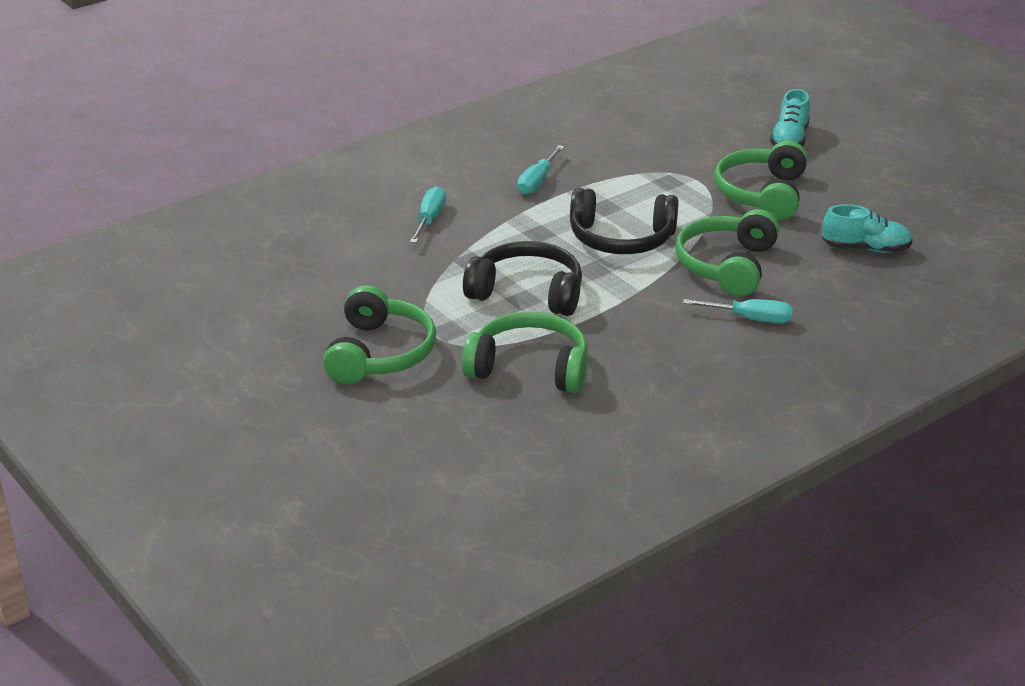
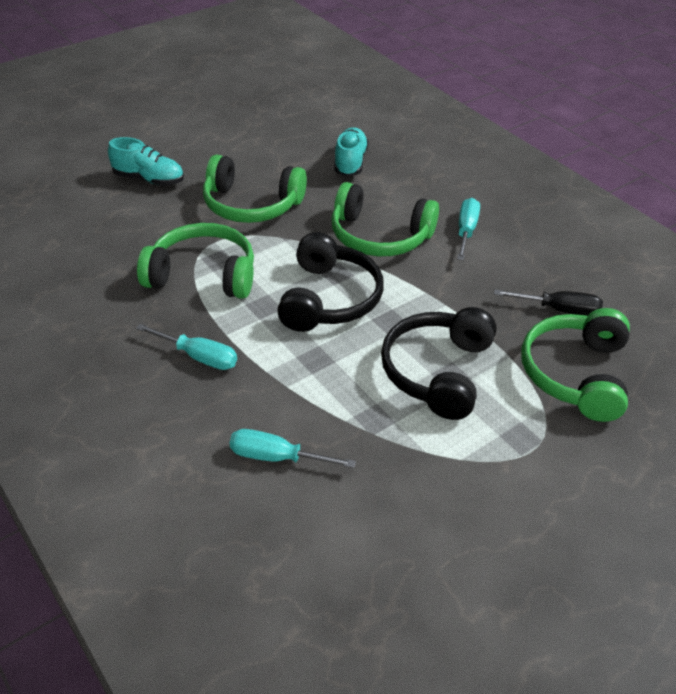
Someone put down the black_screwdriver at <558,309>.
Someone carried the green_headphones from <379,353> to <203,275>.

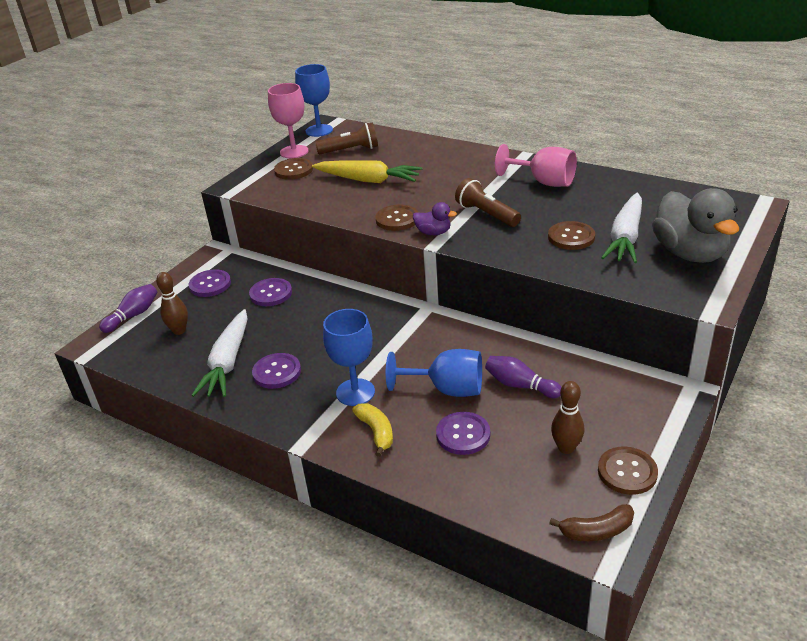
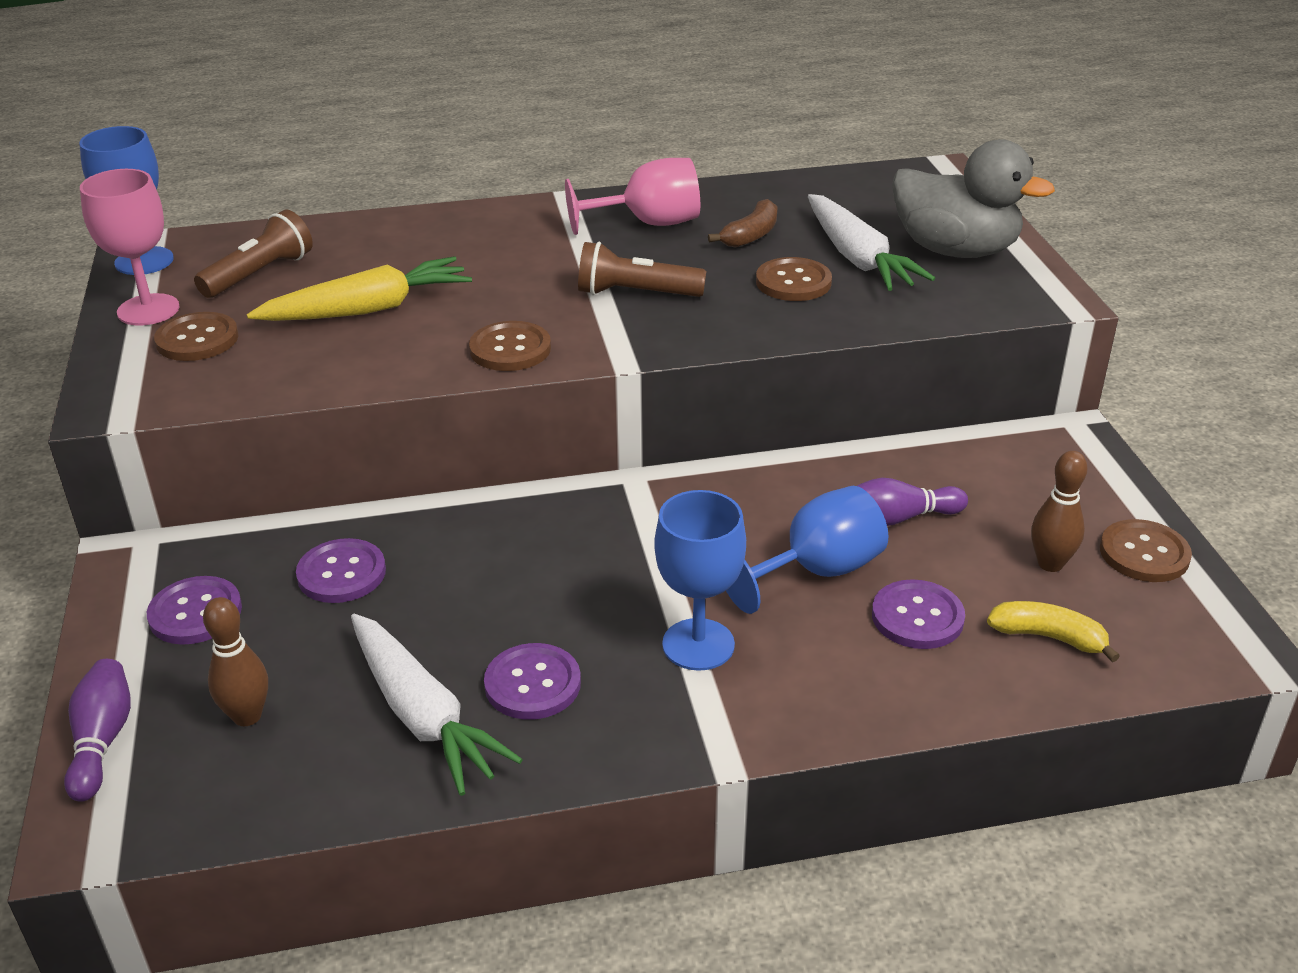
Someone took away the purple_duck at <433,233>.
Someone carried the yellow_banana from <376,432> to <1048,637>.
Someone carried the brown_banana from <596,531> to <751,235>.

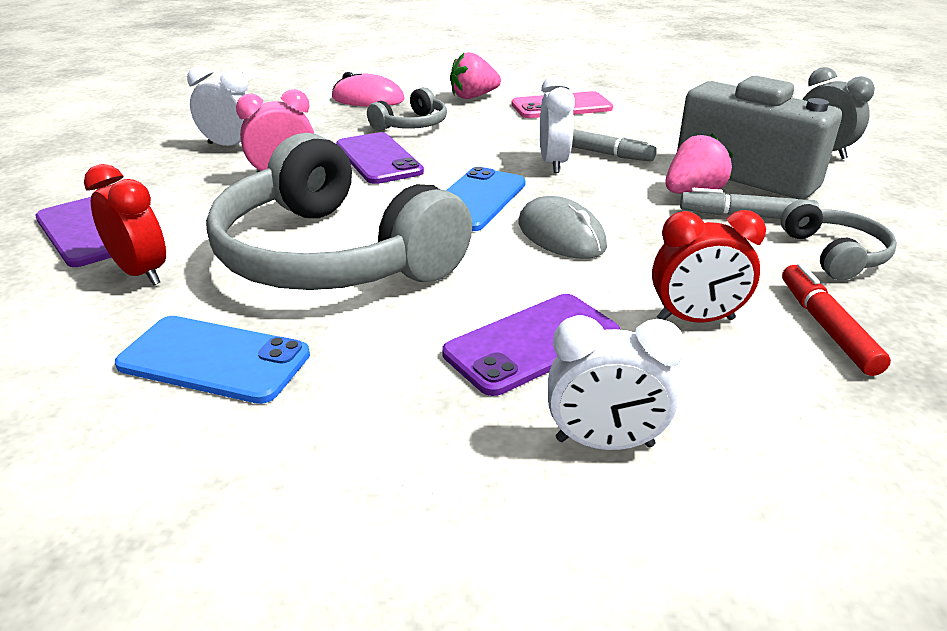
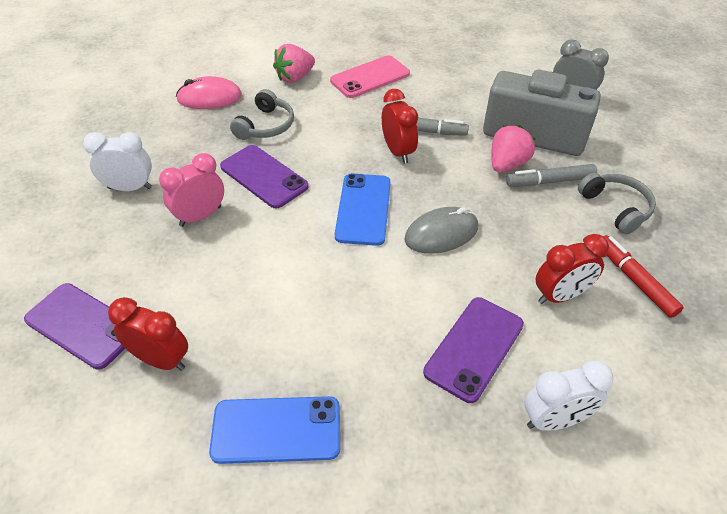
Someone took away the grey_headphones at <331,256>.
Someone repainted the white_clock at <553,163>, which became the red_clock at <398,152>.
Someone rotated the grey_mouse at <561,235> by 60 degrees counterclockwise.

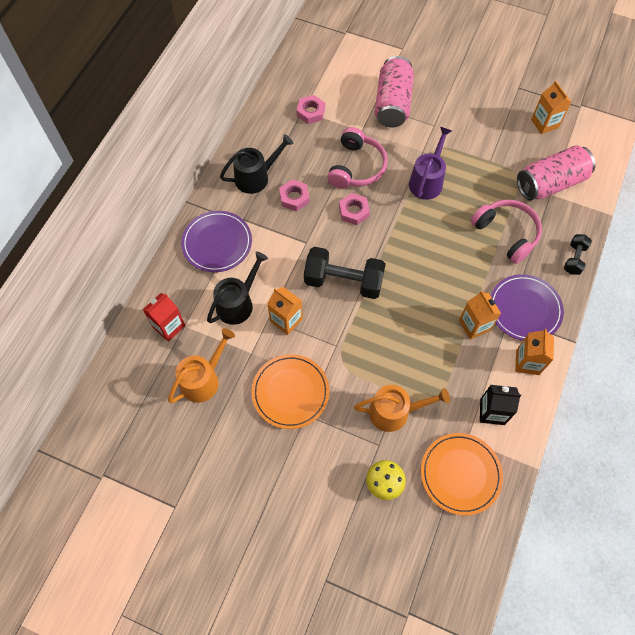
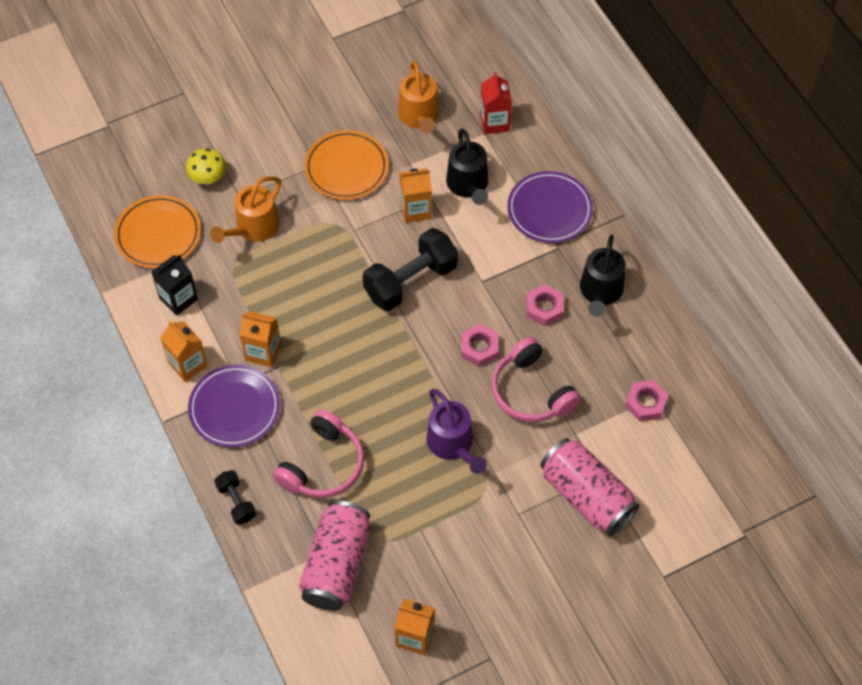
Someone rotated the pink_headphones at <506,233> by 60 degrees counterclockwise.

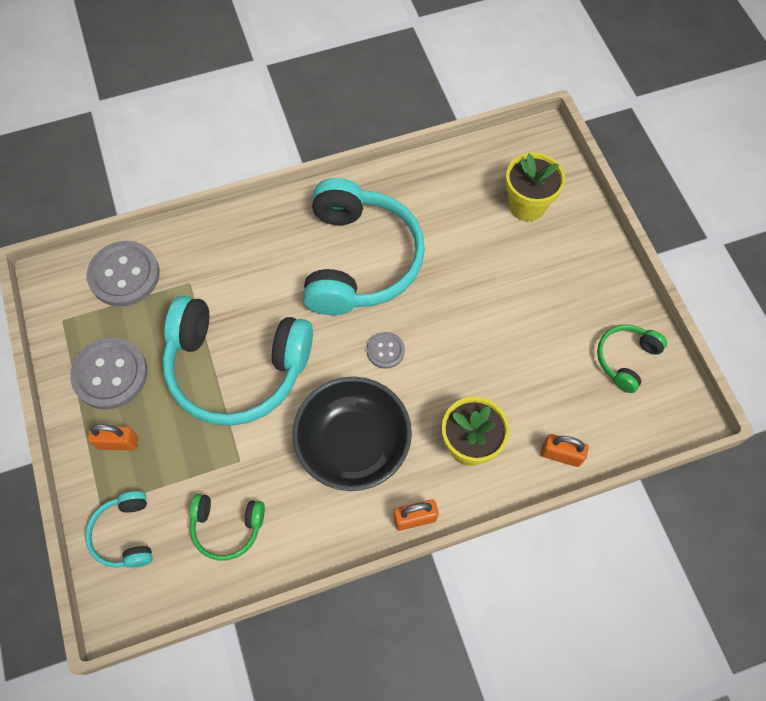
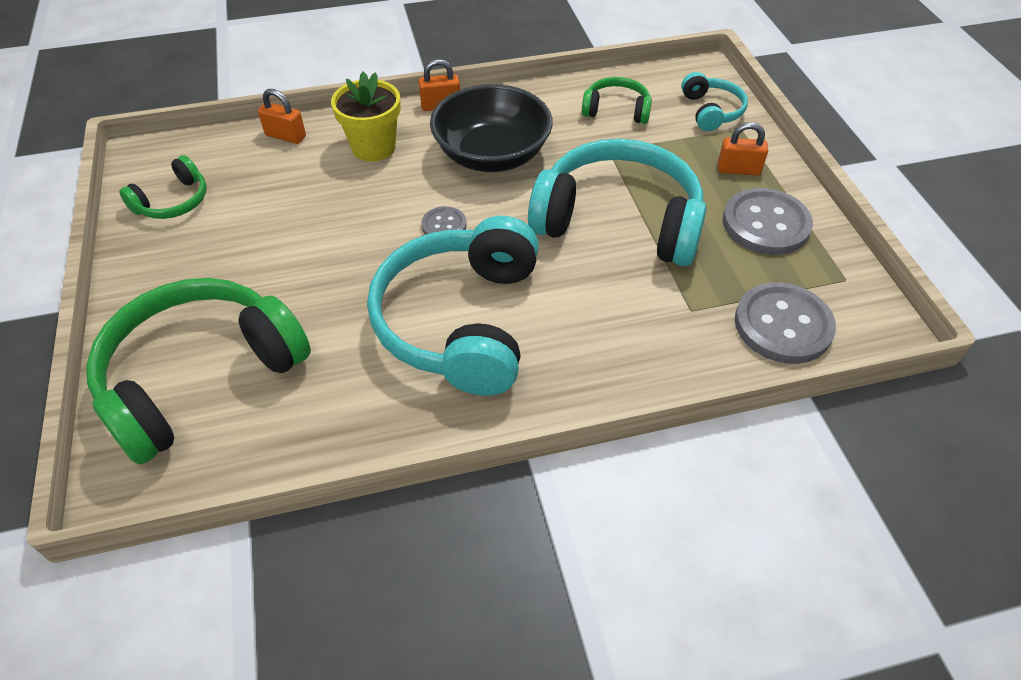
Someone swapped the yellow_flower_pot at <527,205> for the green_headphones at <200,376>.

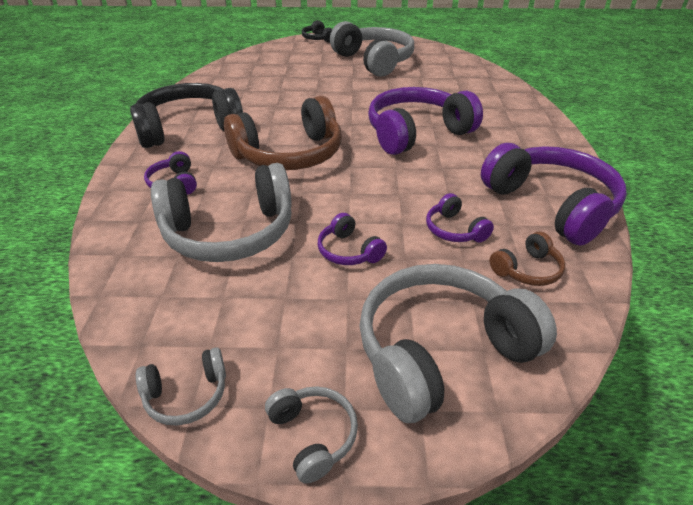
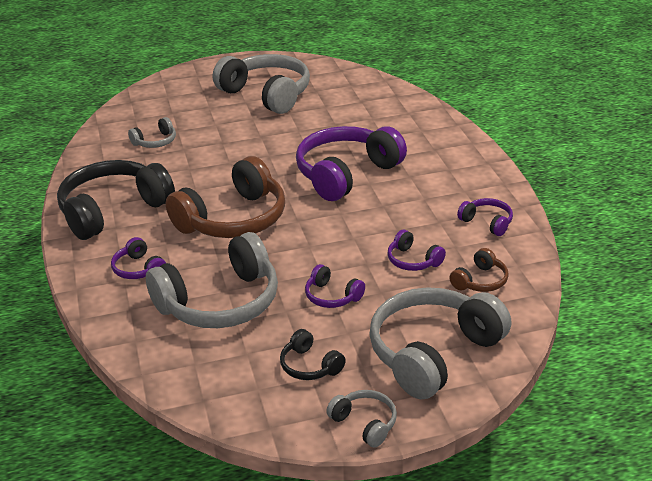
Someone carried the grey_headphones from <186,395> to <155,142>.
Someone carried the black_headphones from <318,39> to <309,366>.
Someone scaled the purple_headphones at <551,205> by 0.46.

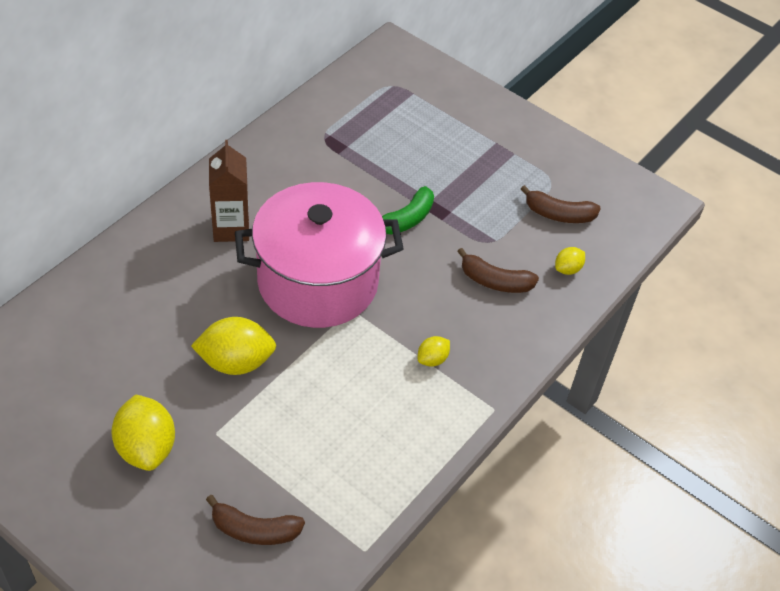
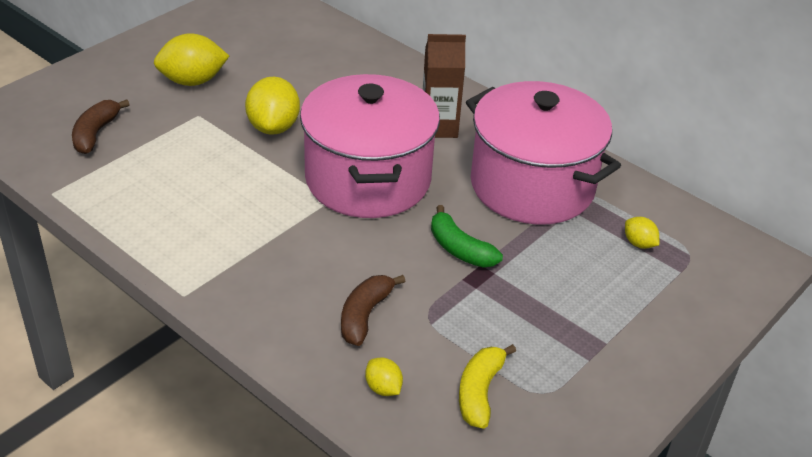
Someone put down the pink_pot at <532,186>.
Someone carried the yellow_lemon from <432,359> to <639,243>.
Someone repainted the brown_banana at <558,214>, which became the yellow_banana at <480,392>.

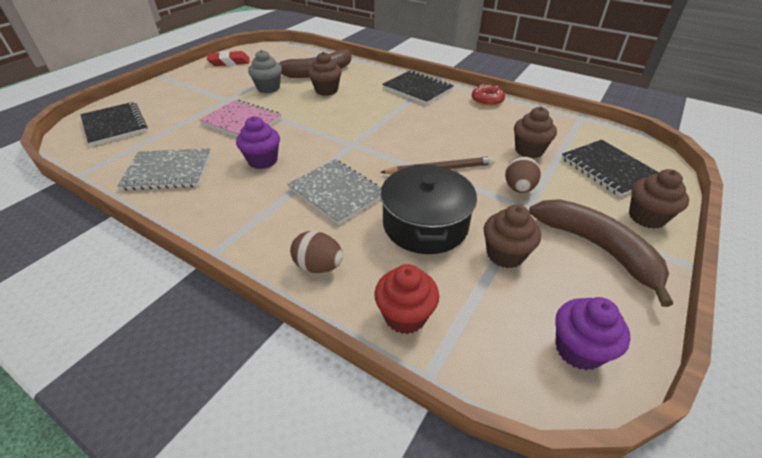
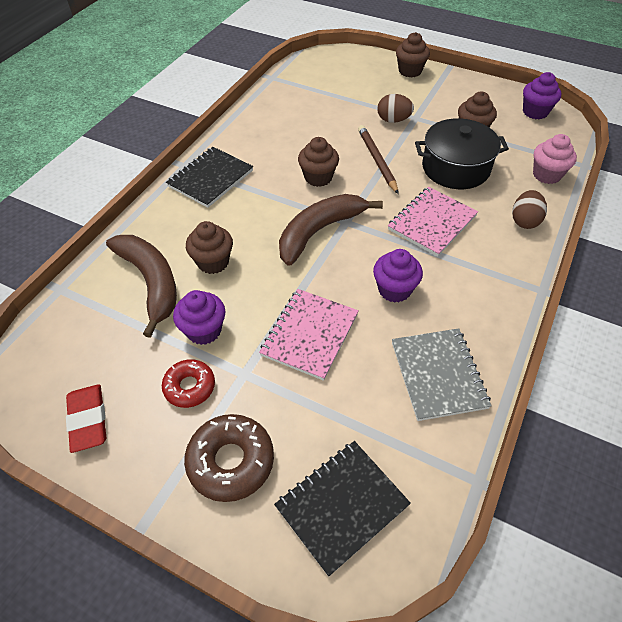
Someone took away the black_notebook at <608,169>.
Someone put down the brown_donut at <231,461>.
Someone carried the red_donut from <487,100> to <189,387>.
Someone carried the brown_cupcake from <529,150> to <318,177>.
Someone carried the brown_banana from <597,248> to <319,231>.
Someone repainted the grey_cupcake at <268,88>, which became the purple_cupcake at <204,330>.
Someone repainted the grey_notebook at <337,192>, which became the pink_notebook at <431,222>.
Someone repainted the red_cupcake at <405,316>, which became the pink_cupcake at <546,175>.

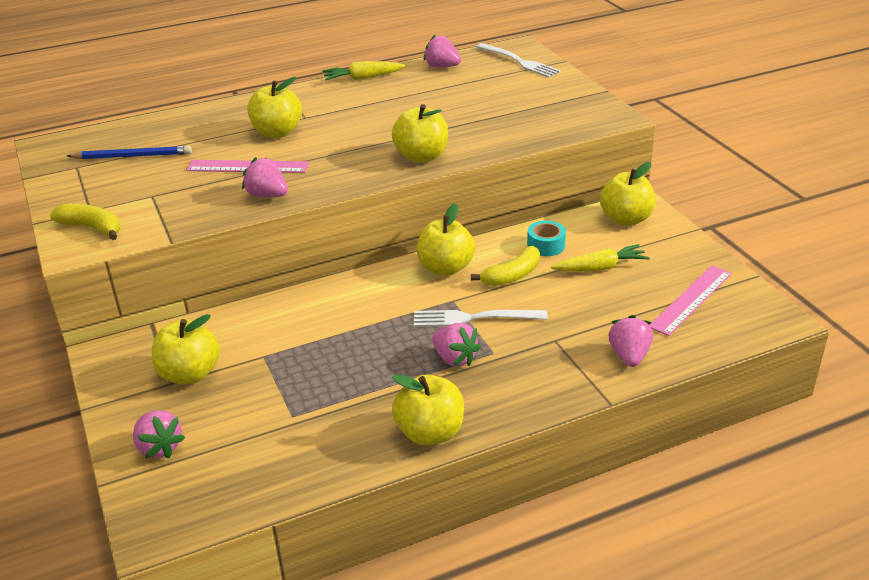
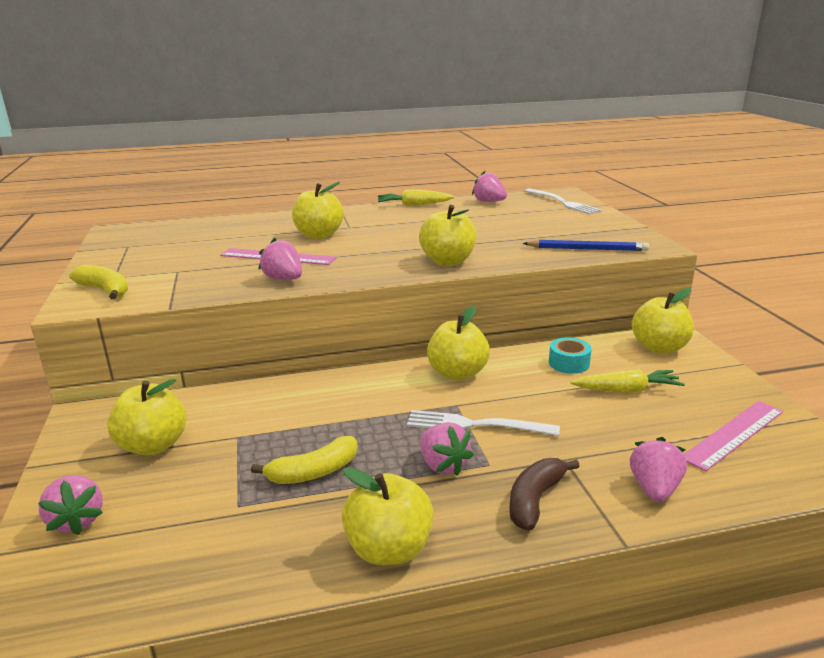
Someone put down the brown_banana at <535,500>.
Someone carried the blue_pencil from <133,156> to <587,249>.
Someone carried the yellow_banana from <512,275> to <314,472>.

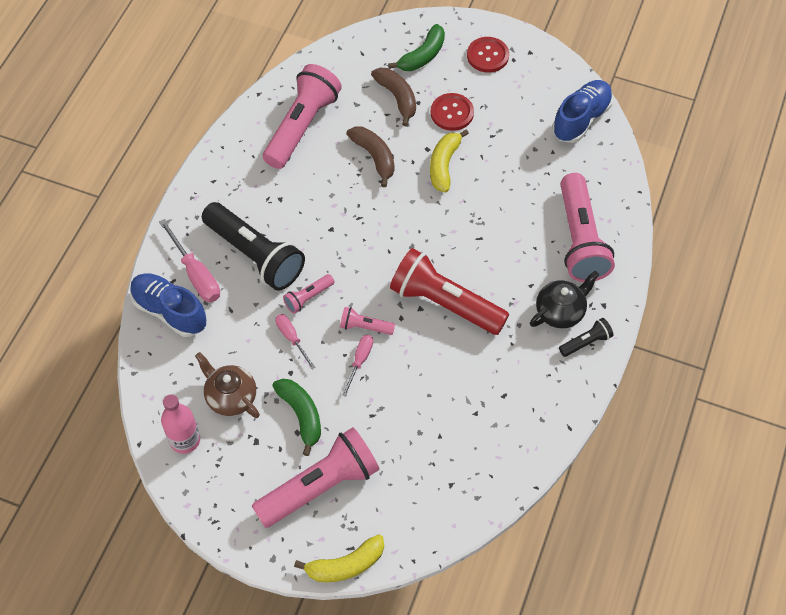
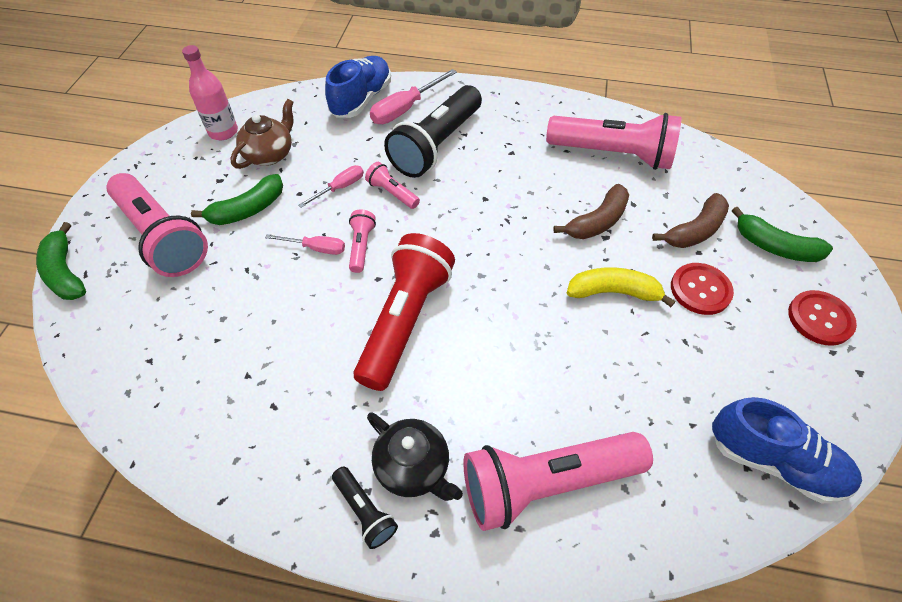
Someone repainted the yellow_banana at <345,565>, which became the green_banana at <65,272>.

